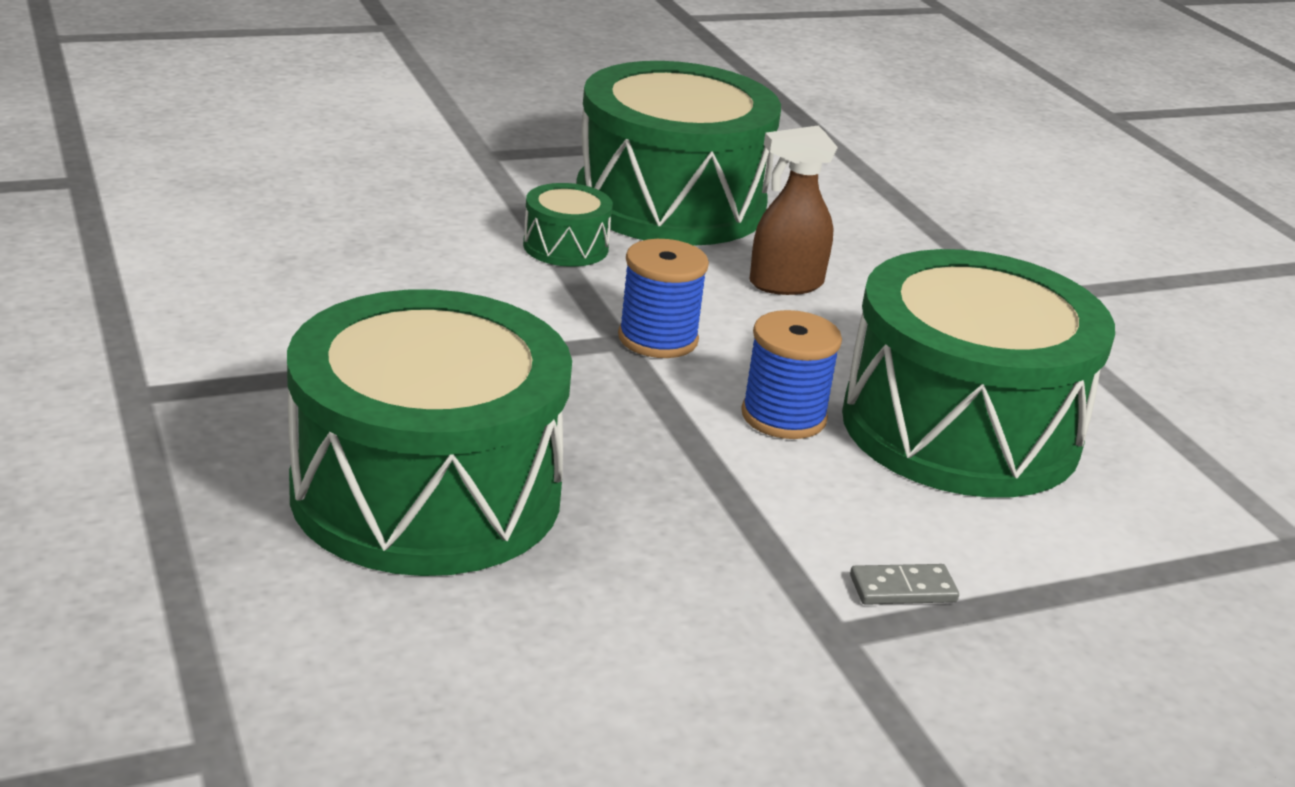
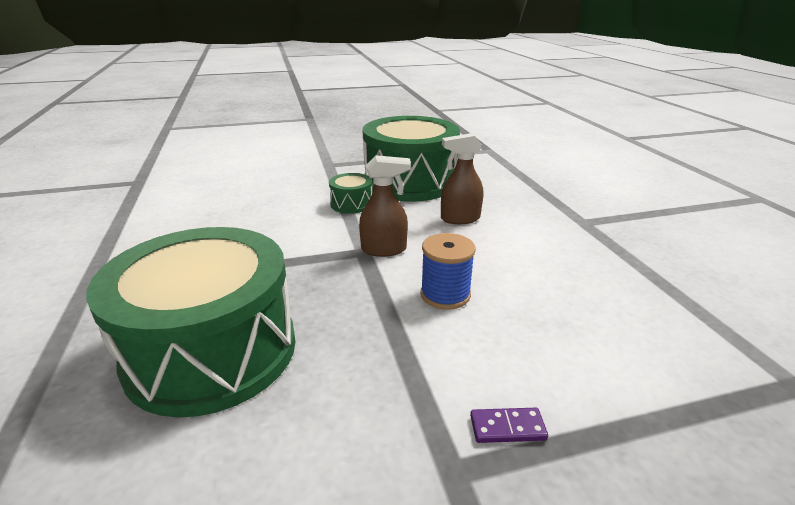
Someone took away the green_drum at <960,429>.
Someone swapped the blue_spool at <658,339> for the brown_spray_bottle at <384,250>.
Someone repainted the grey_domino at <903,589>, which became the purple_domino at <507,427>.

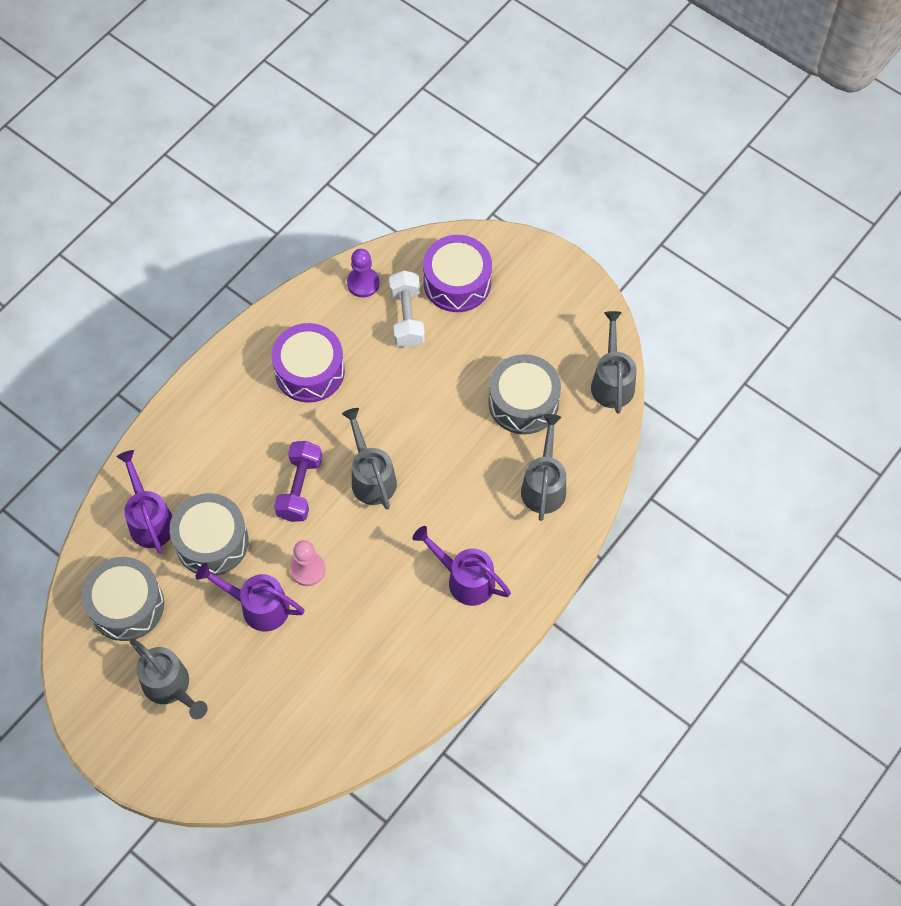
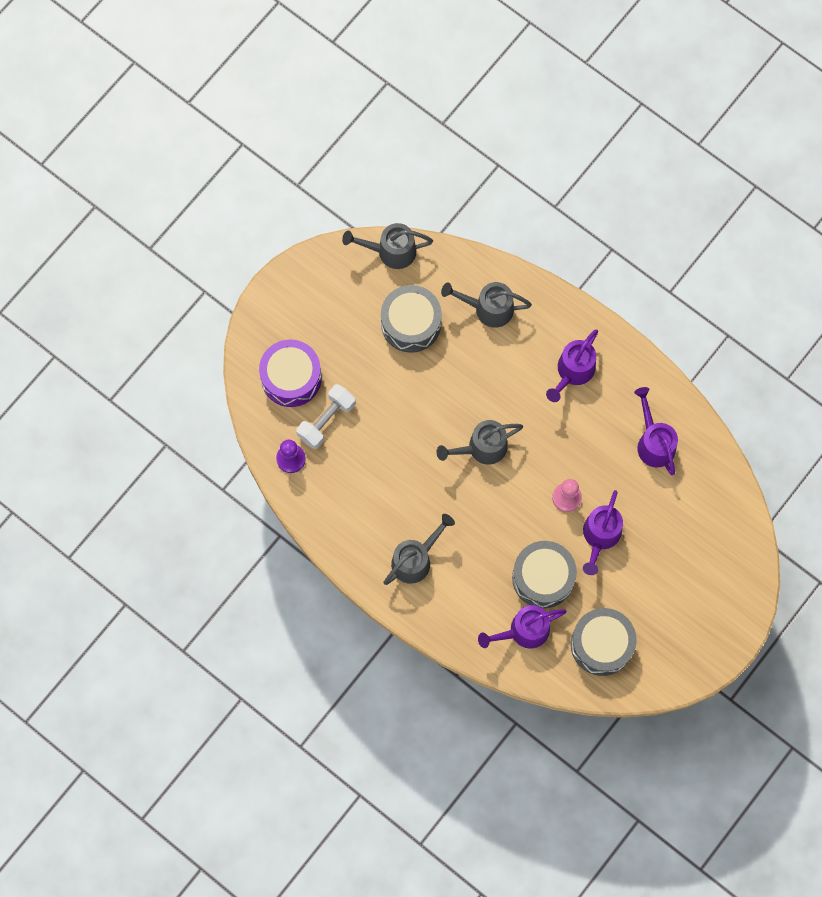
Someone took away the purple_drum at <309,371>.
Someone took away the purple_dumbbell at <300,488>.
Someone put down the purple_watering_can at <653,442>.
Someone carried the grey_watering_can from <171,687> to <416,559>.
Someone rotated the white_dumbbell at <407,317> by 45 degrees counterclockwise.

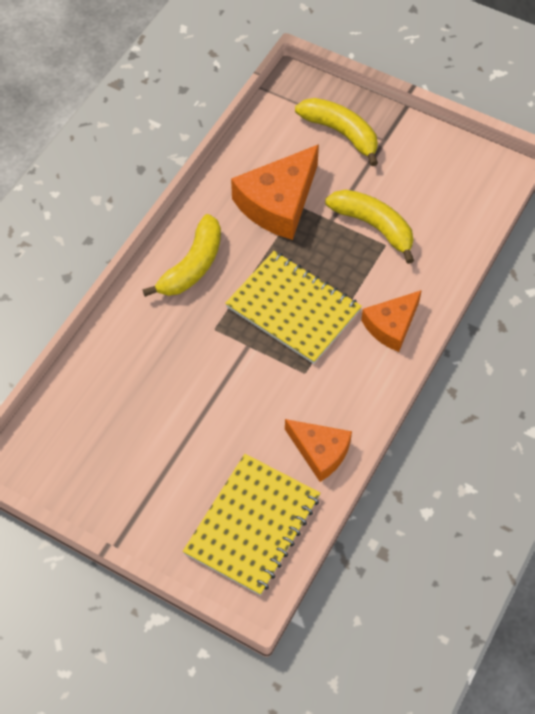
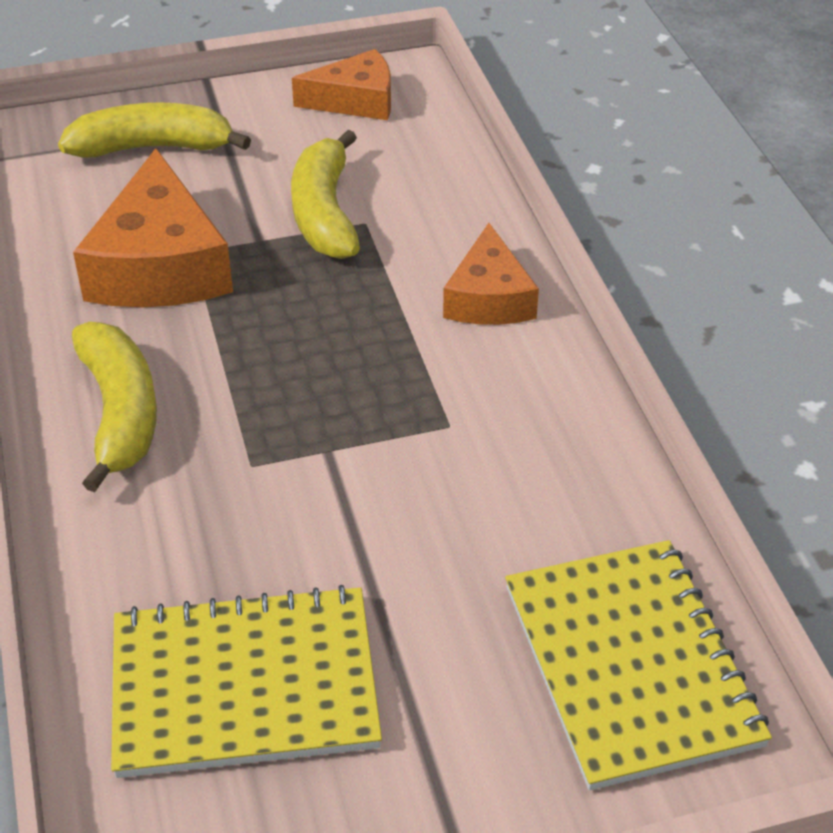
Someone carried the yellow_notebook from <293,309> to <244,685>.
Someone carried the orange_cheese from <320,451> to <355,100>.
Someone rotated the yellow_banana at <373,226> by 90 degrees counterclockwise.

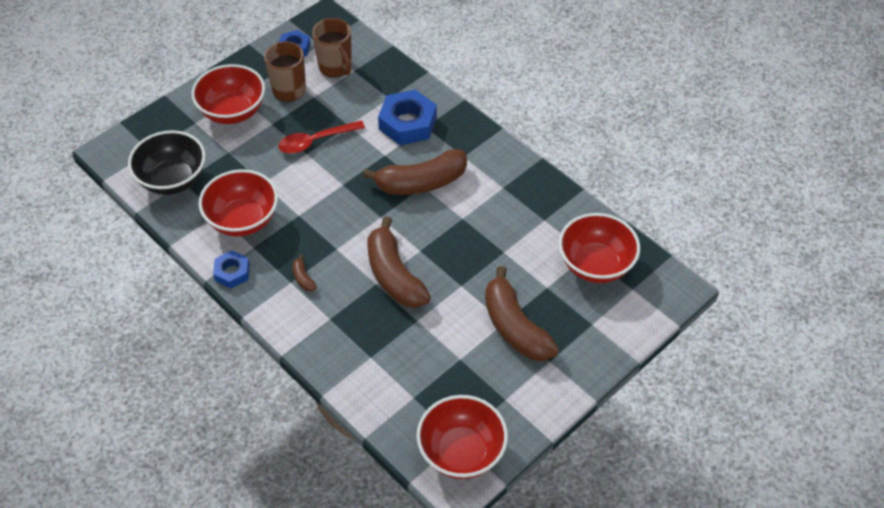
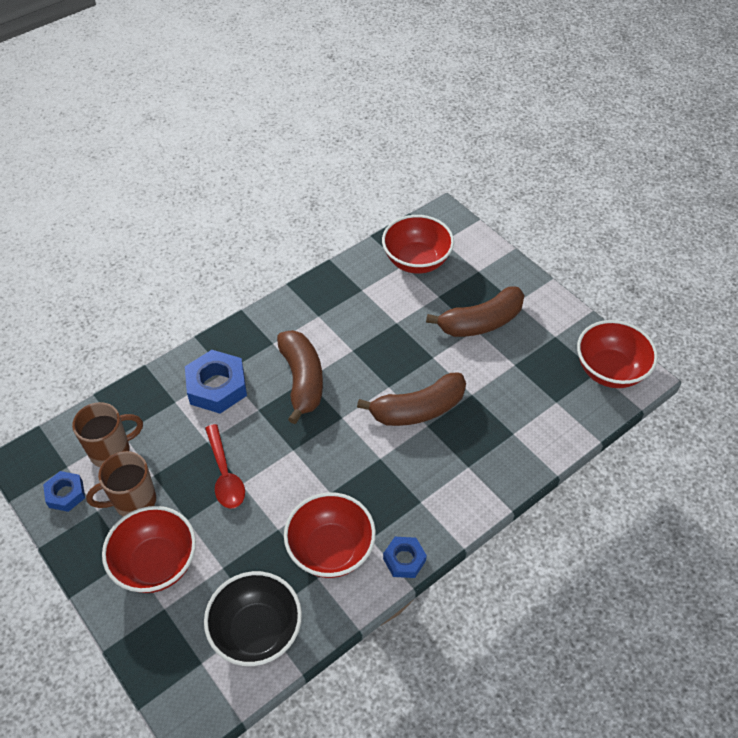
Someone took away the brown_banana at <303,278>.

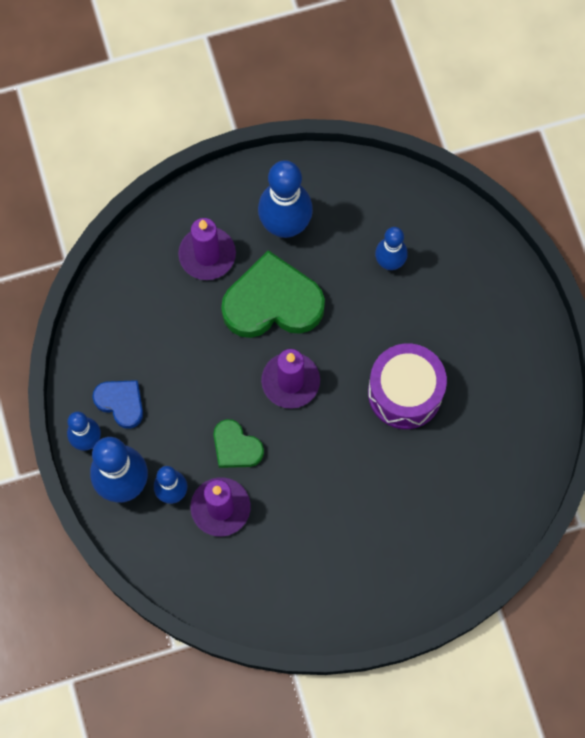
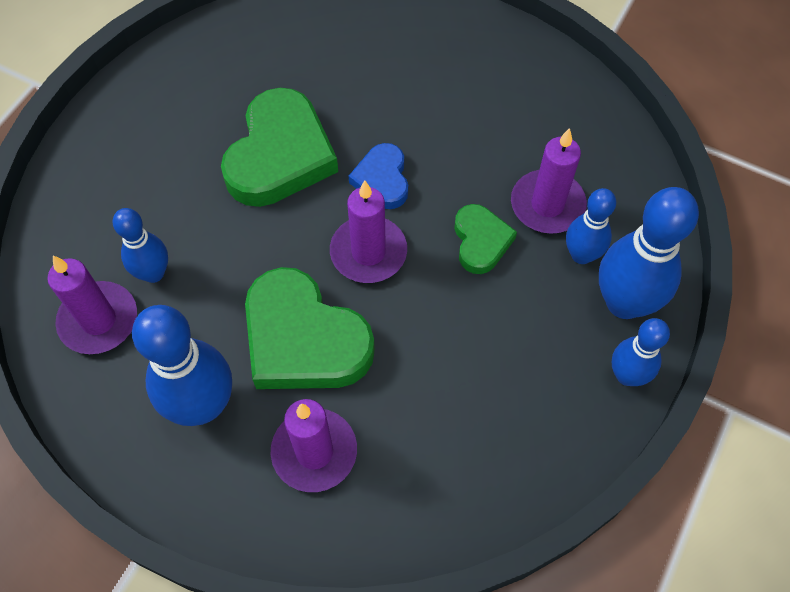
Someone put down the purple_candle at <99,320>.
Someone carried the blue_heart from <121,403> to <382,179>.
Someone swapped the purple_drum at <405,393> for the green_heart at <280,155>.

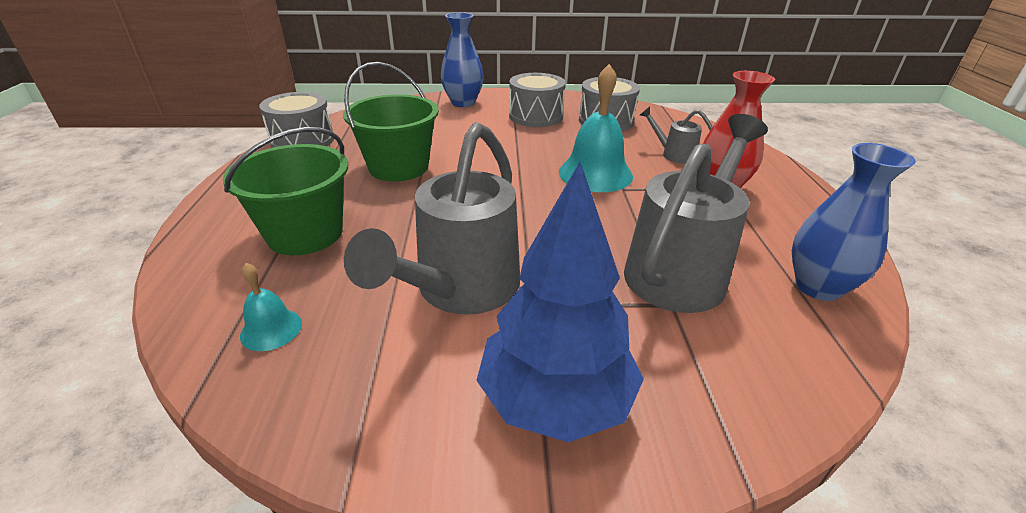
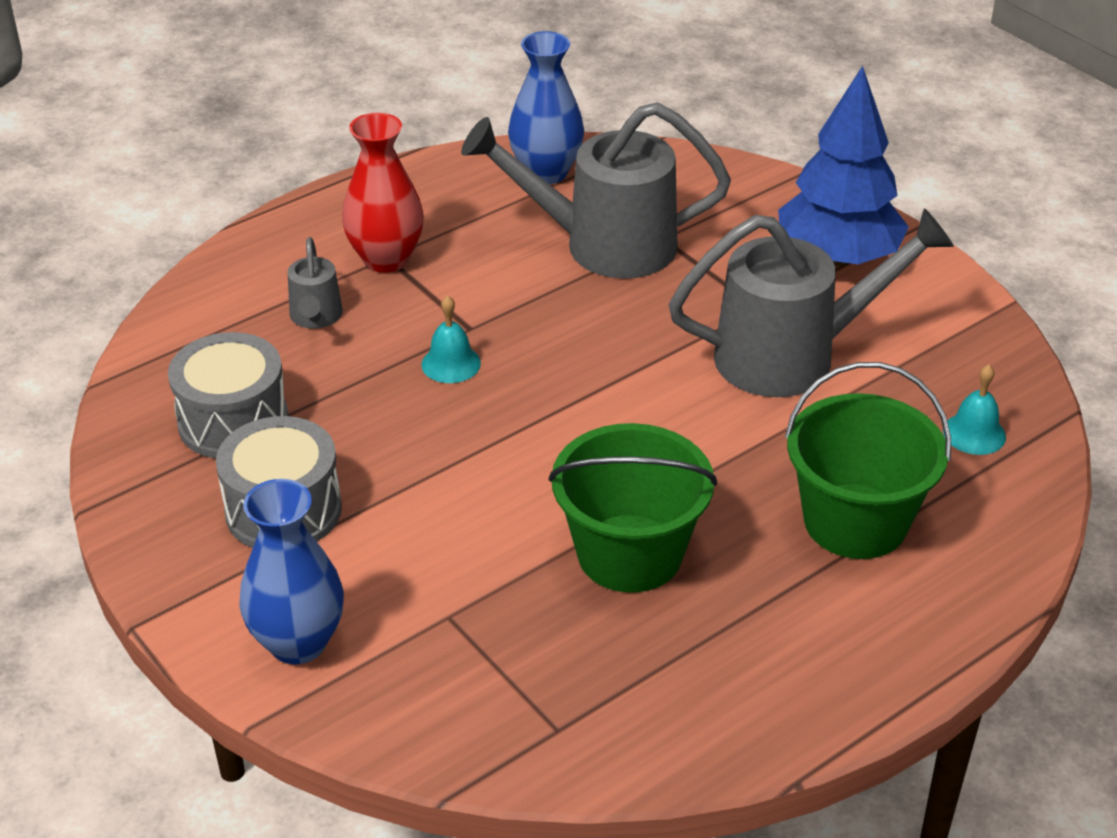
Someone took away the grey_drum at <302,140>.
Someone scaled the turquoise_bell at <595,173> by 0.51.

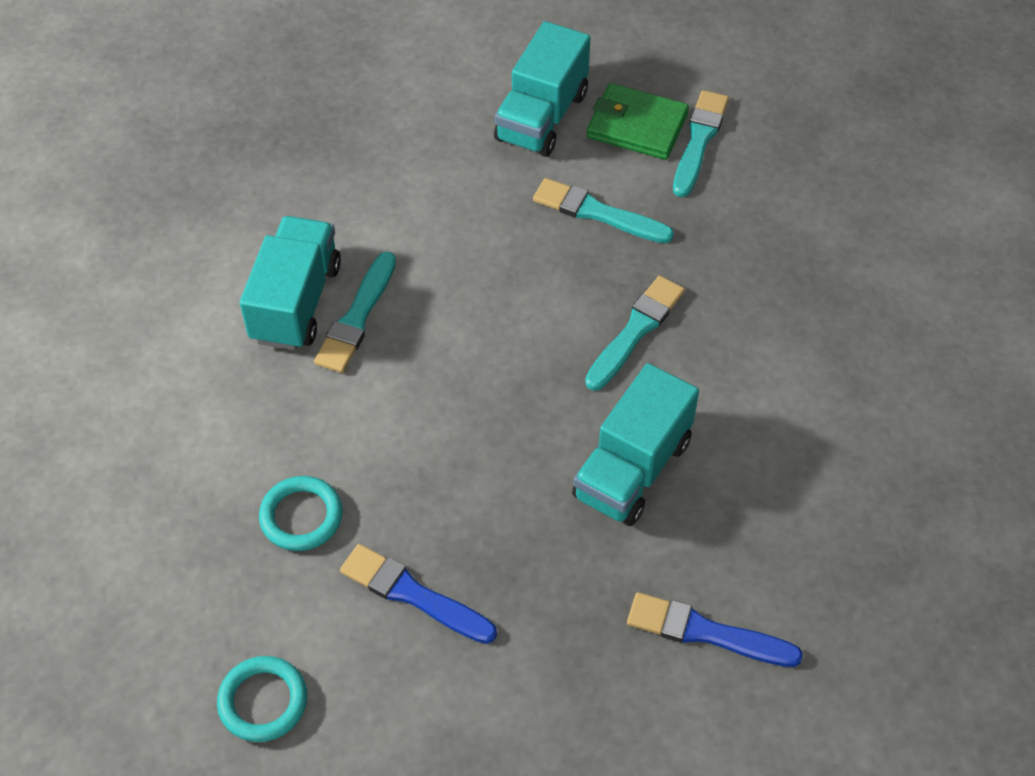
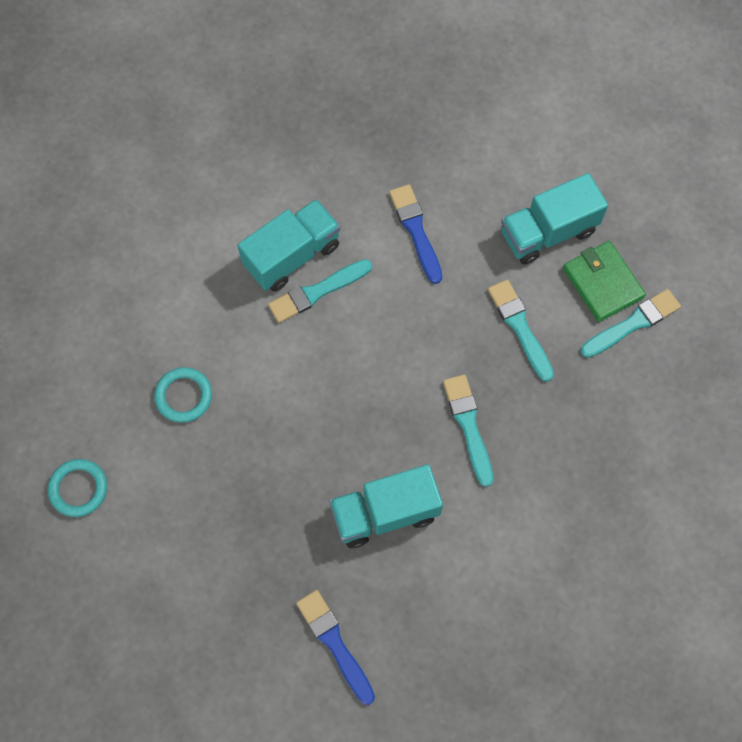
Someone carried the blue_brush from <413,594> to <416,231>.
Someone rotated the turquoise_brush at <635,331> by 90 degrees counterclockwise.

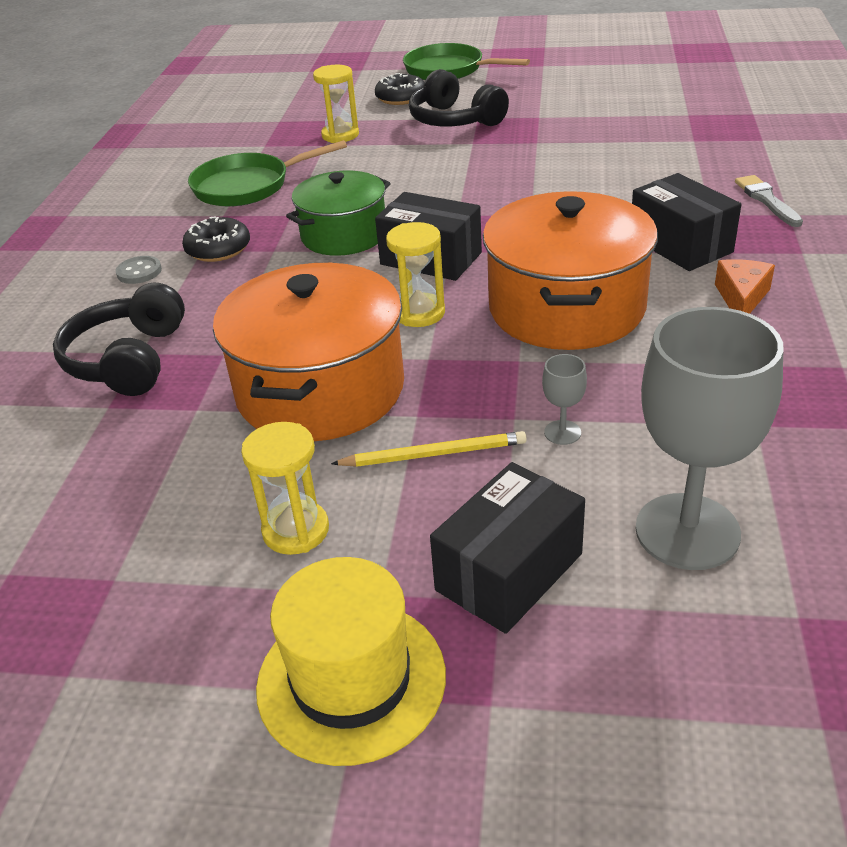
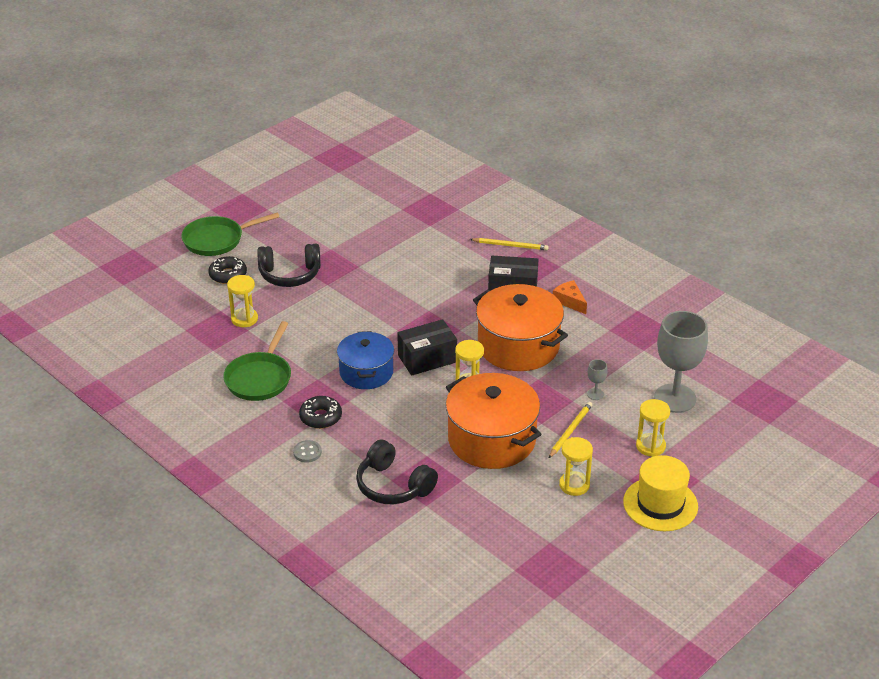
Someone swapped the black_box at <509,572> for the yellow_hourglass at <650,446>.
Someone swapped the grey_brush at <766,200> for the yellow_pencil at <510,245>.
Someone repainted the green_pot at <344,235>, which became the blue_pot at <366,372>.

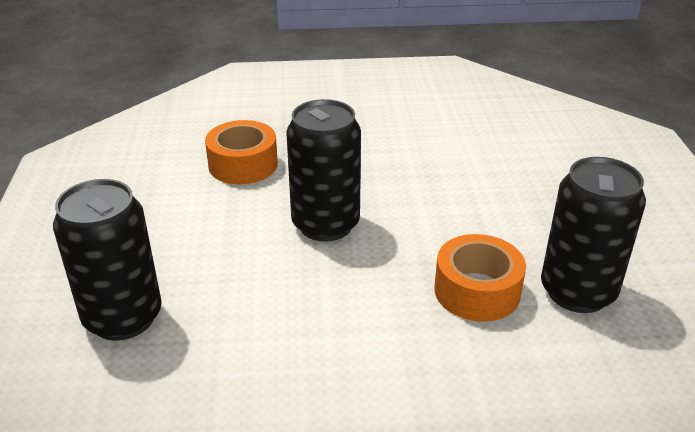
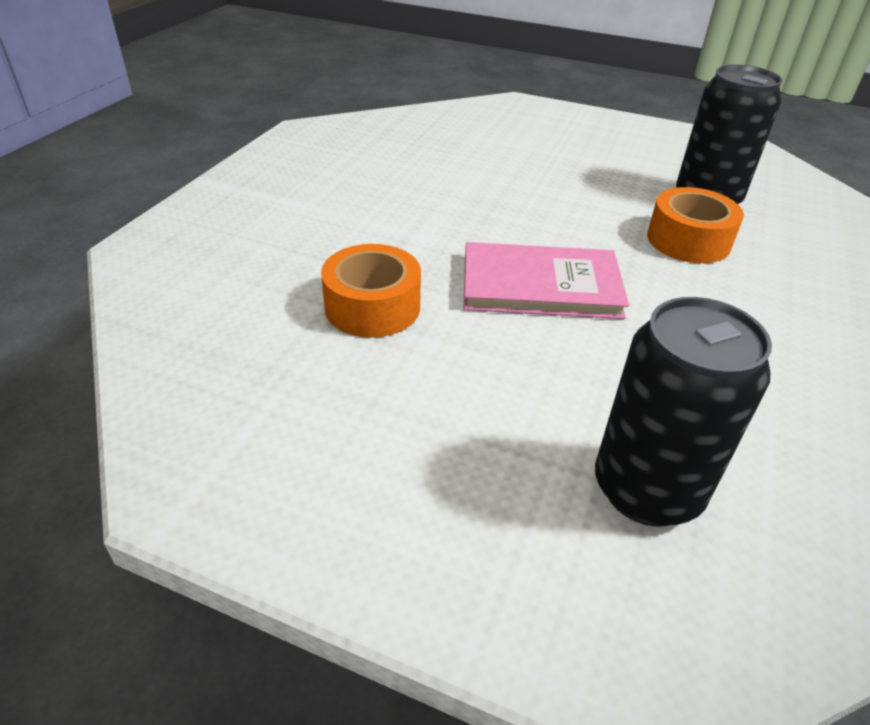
Someone swapped the black_can at <325,224> for the pink_book at <540,285>.

